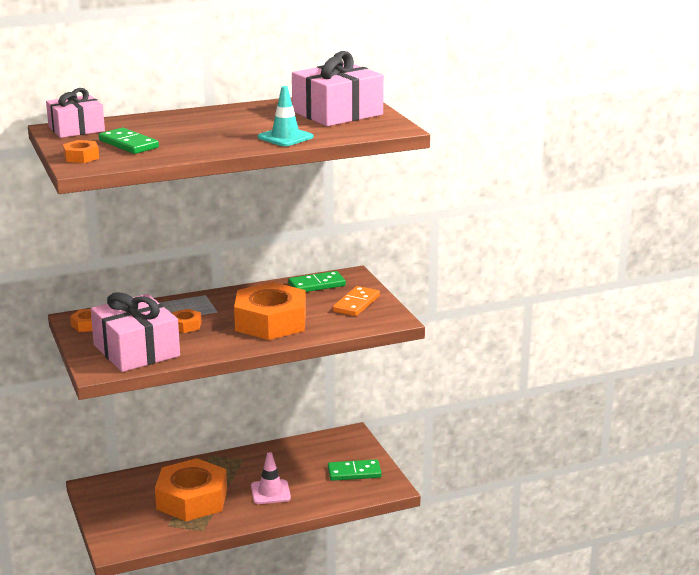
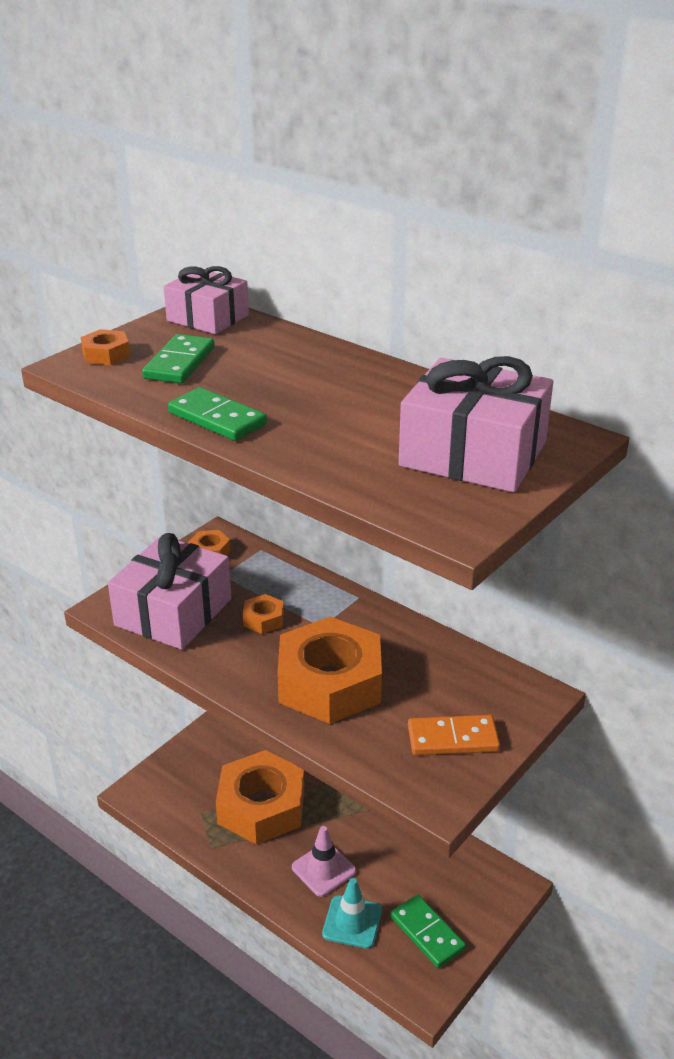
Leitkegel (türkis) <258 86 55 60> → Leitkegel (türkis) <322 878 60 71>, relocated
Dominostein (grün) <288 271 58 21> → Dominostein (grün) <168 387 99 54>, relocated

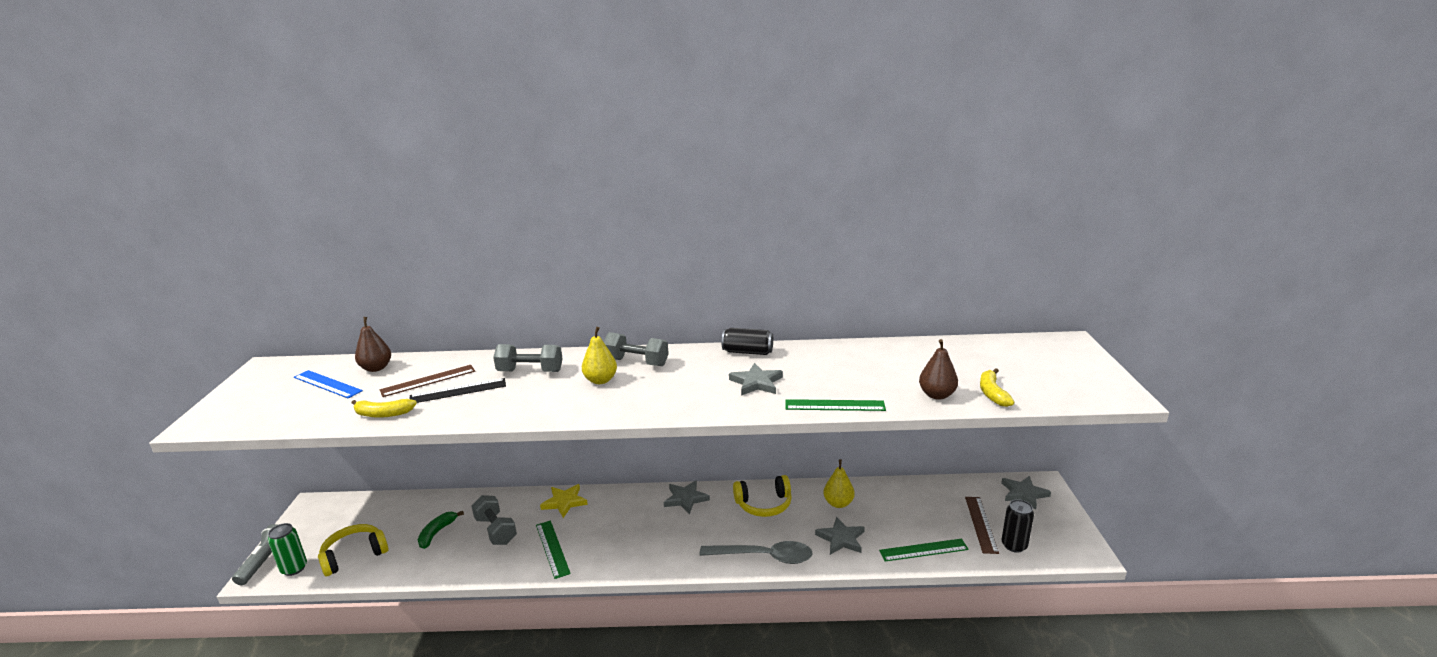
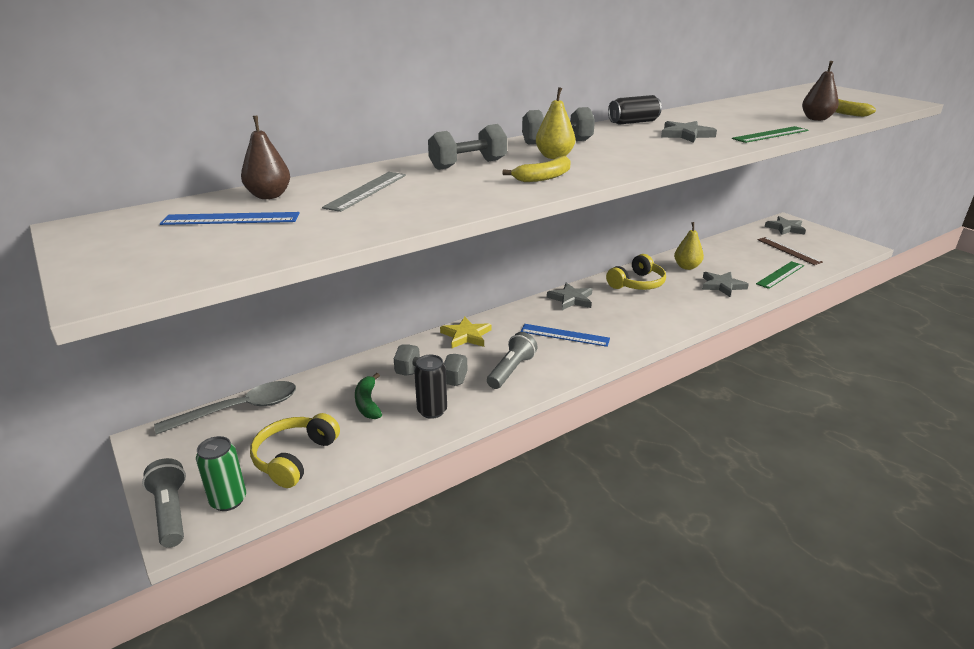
Banane (gelb) <351 399 66 19> → Banane (gelb) <503 156 68 26>, relocated
Lineal (braun) <380 365 95 32> → Lineal (grau) <322 172 84 40>
Lineal (schwarz) <410 378 96 25> → -
Lineal (grün) <536 521 35 58> → Taschenlampe (grau) <487 332 51 57>
Löffel (grau) <700 541 113 23> → Löffel (grau) <154 381 142 54>, relocated
Dose (schwarz) <1001 499 33 54> → Dose (schwarz) <414 355 33 64>, relocated
- → Lineal (blau) <520 324 90 23>

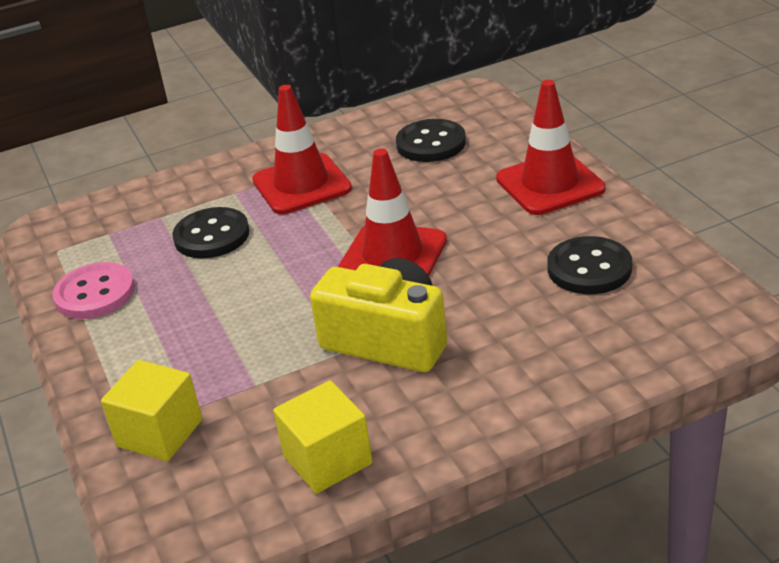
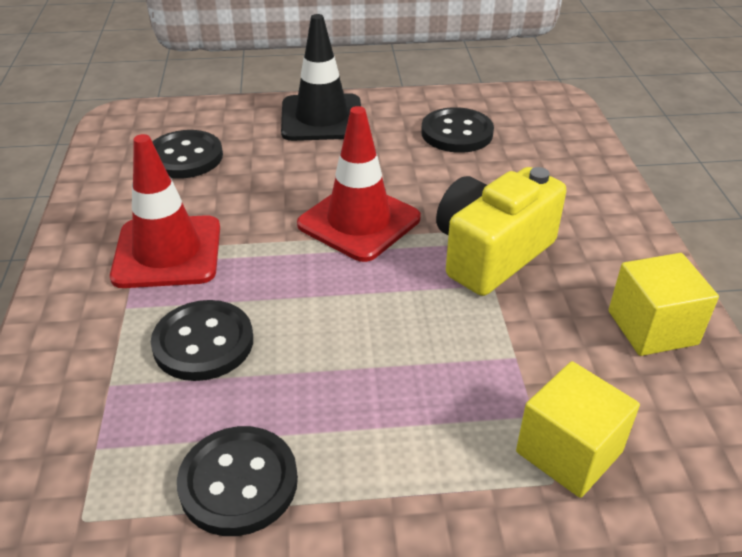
Knopf (rosa) <52 262 83 57> → Knopf (schwarz) <177 426 121 110>
Leitkegel (rot) <496 80 110 135> → Leitkegel (schwarz) <281 14 80 127>

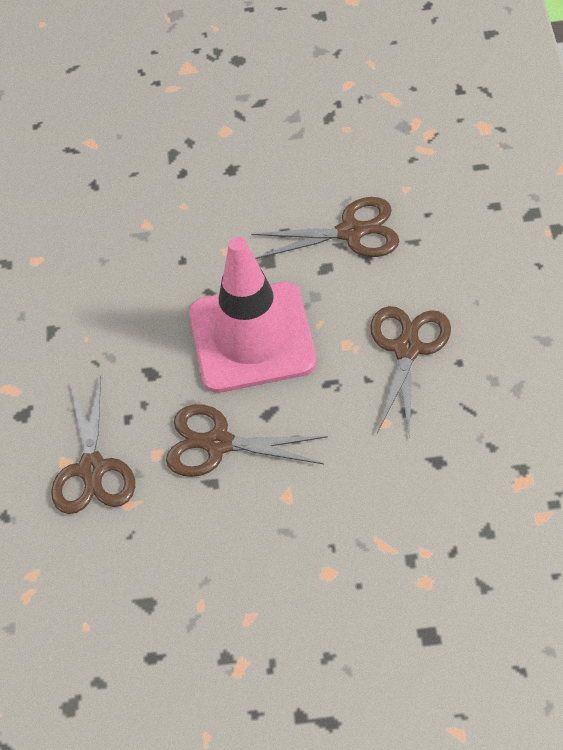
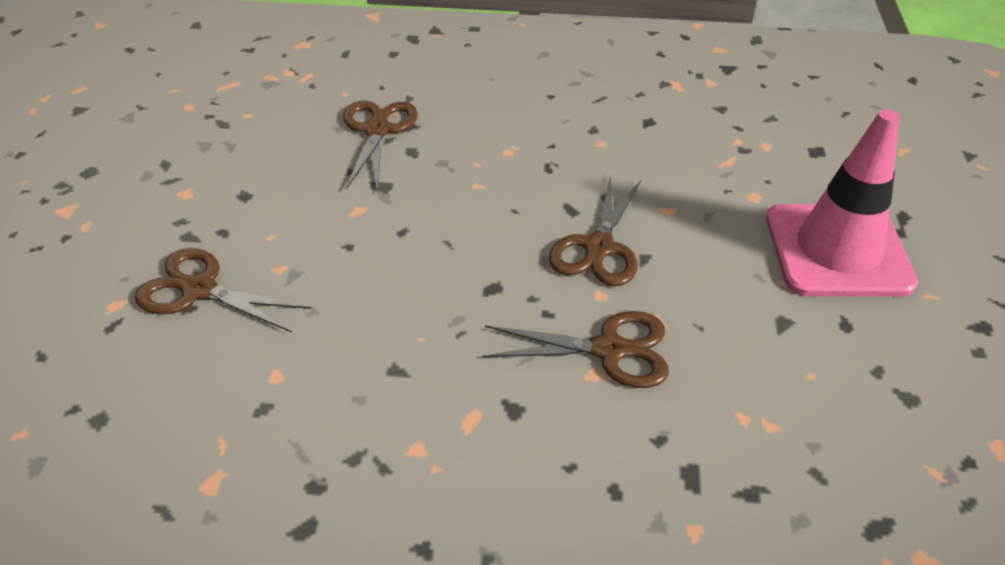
Leitkegel (rosa) <189 237 128 156> → Leitkegel (rosa) <766 109 152 188>, relocated
Schere (braun) <370 306 81 132> → Schere (braun) <135 248 177 85>, relocated

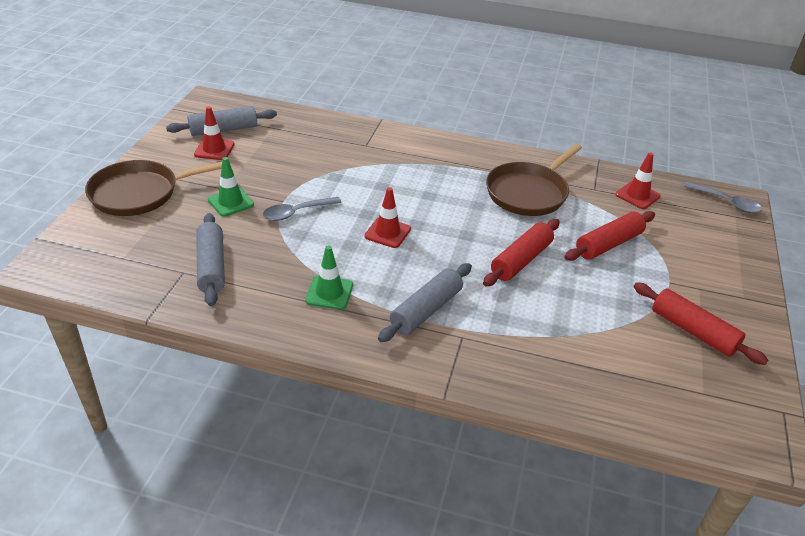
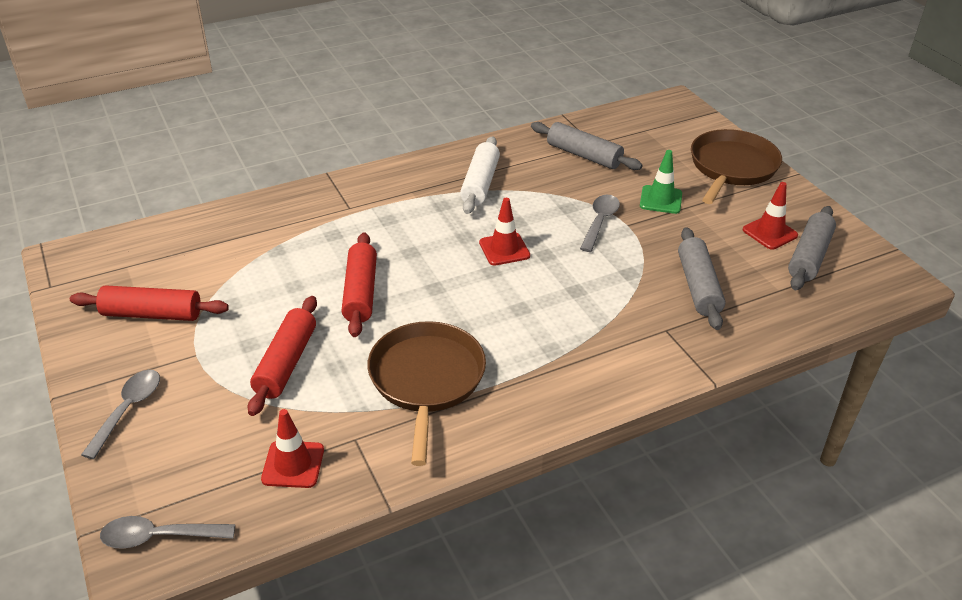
Leitkegel (grün) <305 246 48 64> → Nudelholz (weiß) <460 136 40 78>
Nudelholz (grau) <378 263 94 79> → Nudelholz (grau) <678 227 48 103>, relocated
- → Löffel (grau) <81 370 79 89>

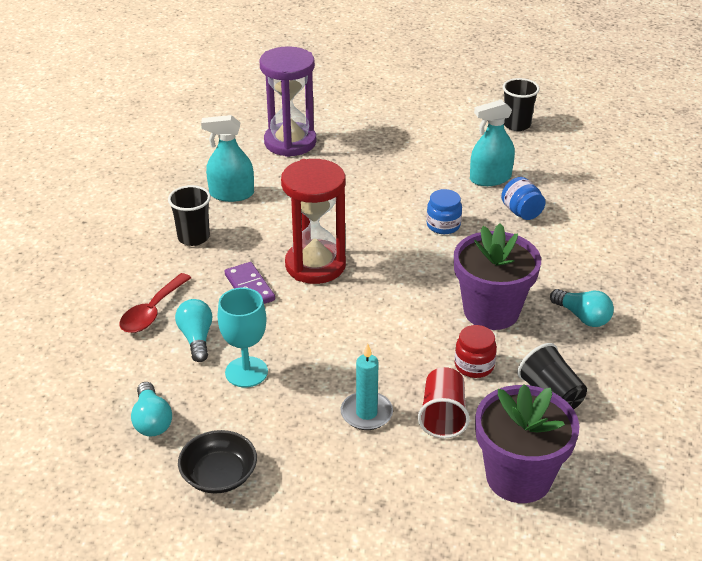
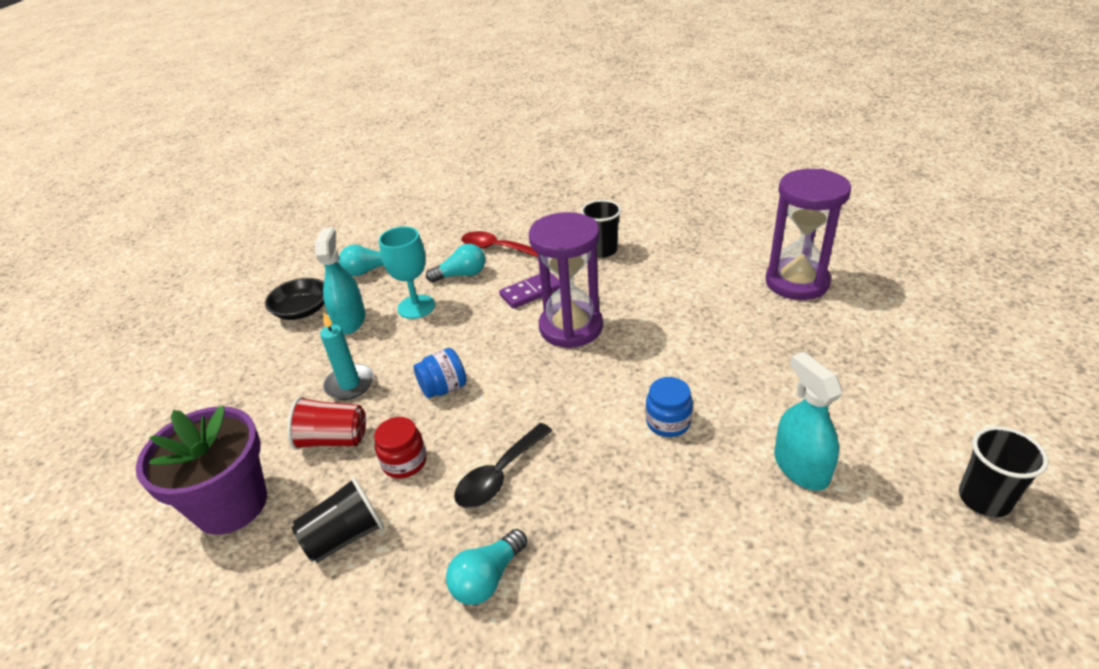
Sprühflasche (türkis) <201 115 53 87> → Sprühflasche (türkis) <315 227 51 107>, relocated
Sanduhr (rot) <281 159 65 125> → Sanduhr (lila) <529 212 74 136>
Blumentopf (lila) <454 224 87 106> → Löffel (schwarz) <454 423 99 85>
Einmachglas (blau) <501 177 45 43> → Einmachglas (blau) <413 348 54 50>, relocated

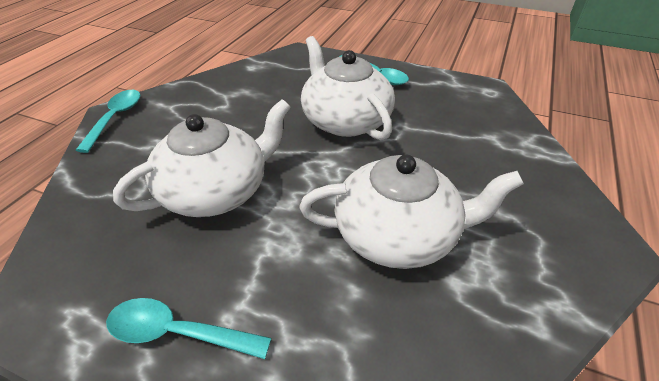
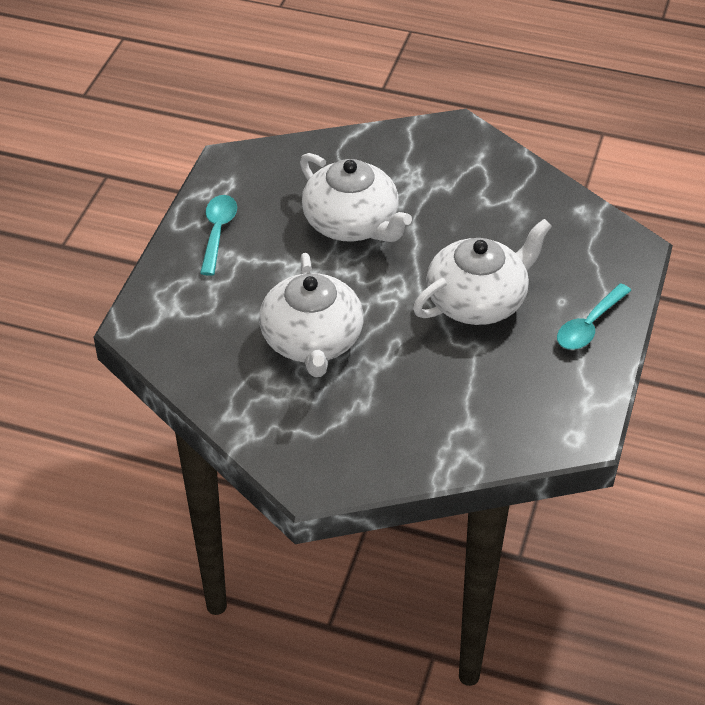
Löffel (türkis) <76 90 64 63> → -

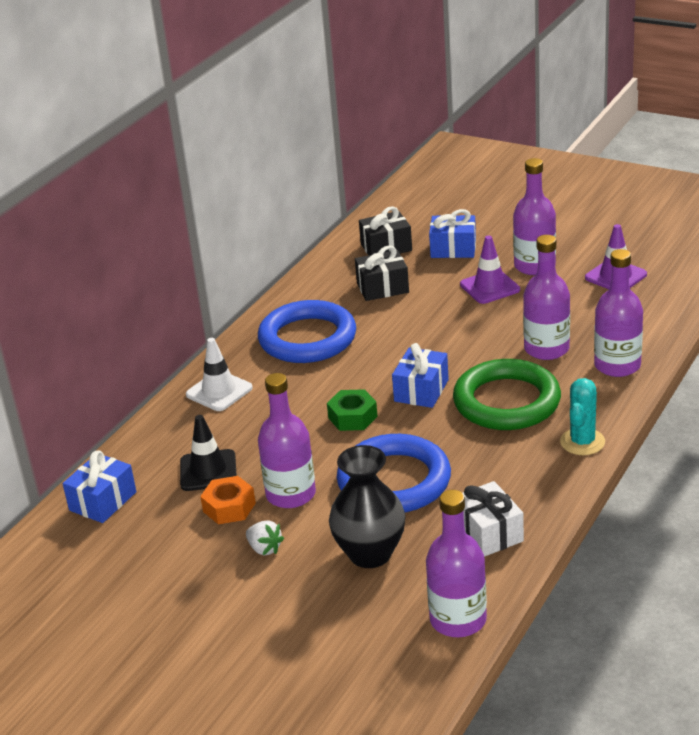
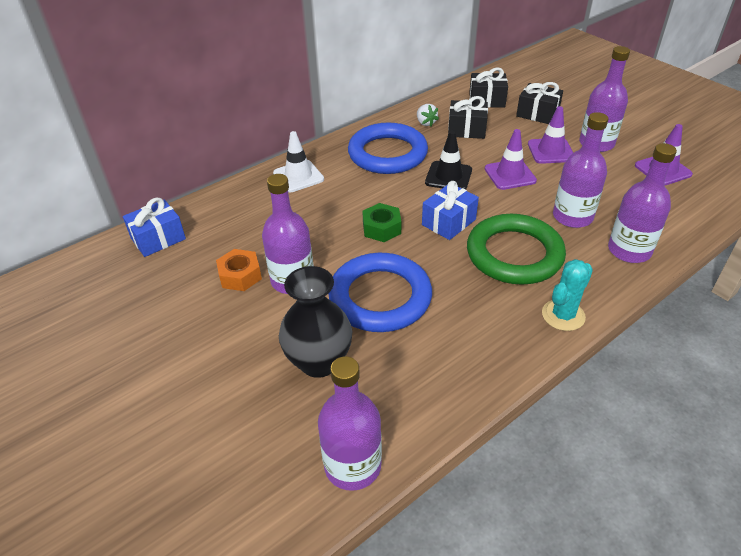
Leitkegel (schwarz) <180 415 57 76> → Leitkegel (schwarz) <425 131 47 59>, relocated
Erdbeere (weiß) <246 520 38 36> → Erdbeere (weiß) <417 104 22 22>, relocated
Geschenk (blau) <429 209 47 49> → Geschenk (schwarz) <516 82 47 42>
Geschenk (weiß) <463 481 61 76> → -
- → Leitkegel (lila) <485 129 52 61>

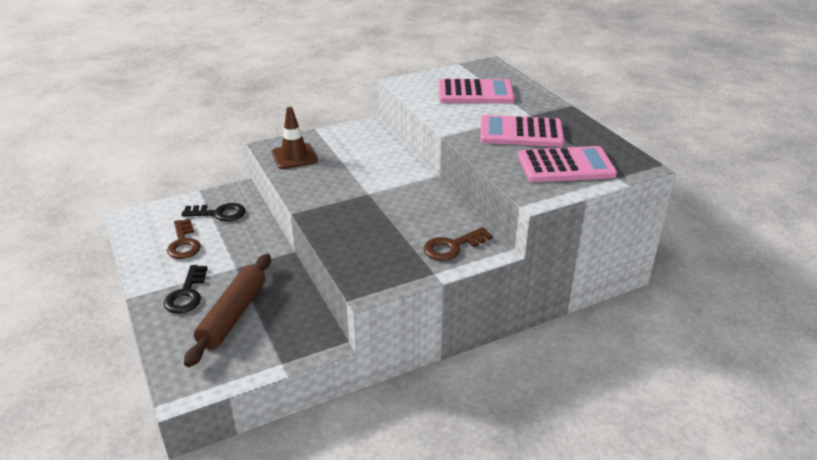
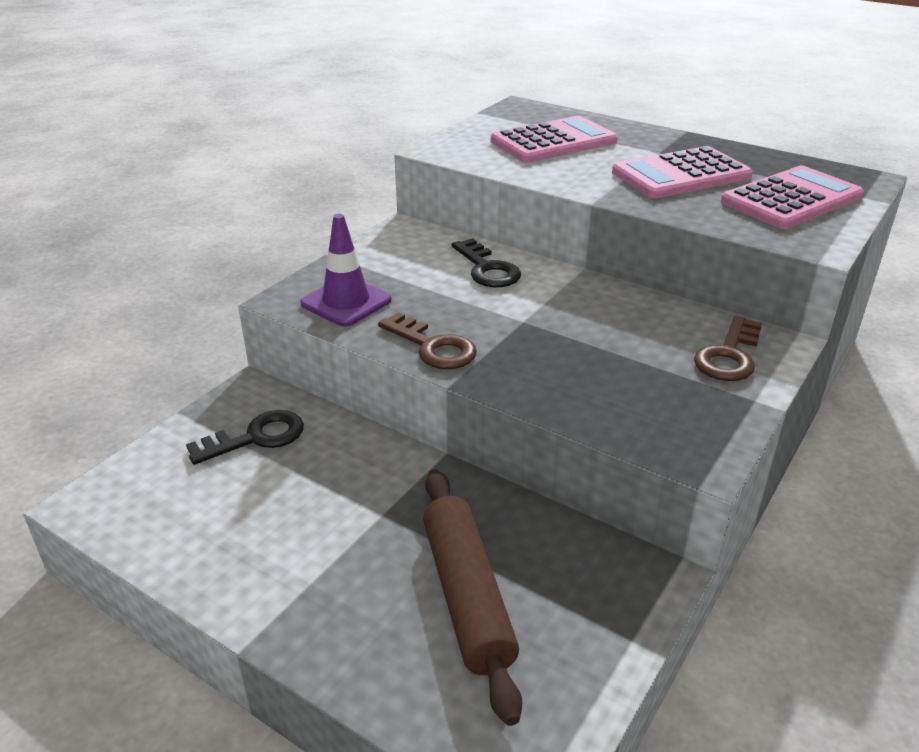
Schlüssel (schwarz) <164 265 44 49> → Schlüssel (schwarz) <452 238 69 49>, relocated
Schlüssel (braun) <167 219 34 40> → Schlüssel (braun) <378 312 99 57>, relocated
Leitkegel (braun) <272 107 46 62> → Leitkegel (lila) <300 214 92 112>

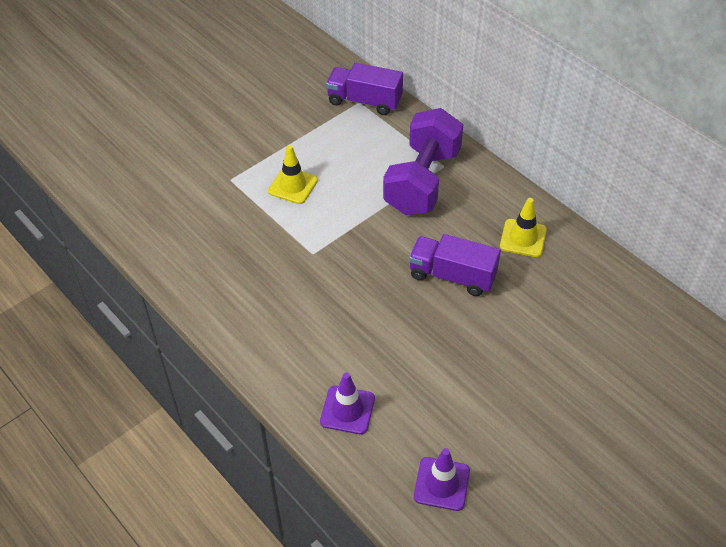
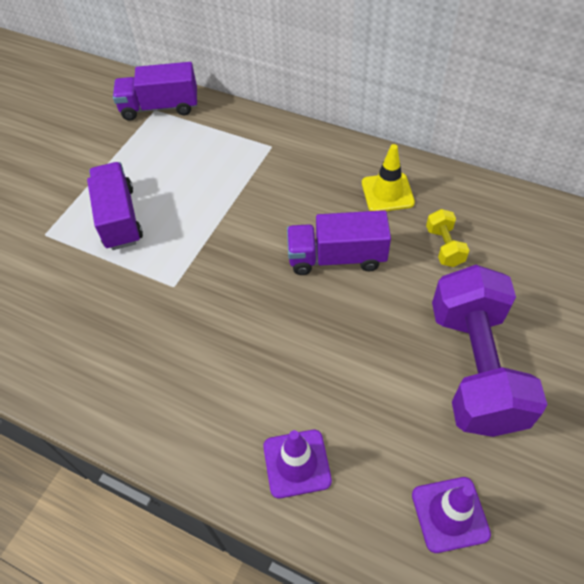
Leitkegel (gelb) <268 145 50 59> → Lastwagen (lila) <87 162 56 88>
Hantel (lila) <383 108 80 107> → Hantel (lila) <432 265 116 172>, relocated
- → Hantel (gelb) <426 209 44 58>

